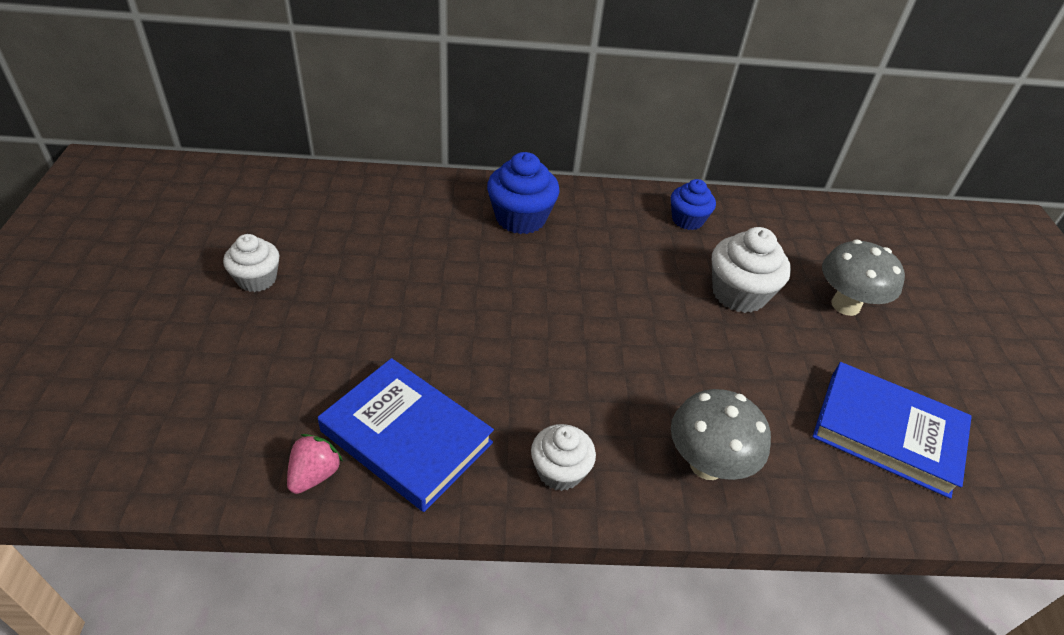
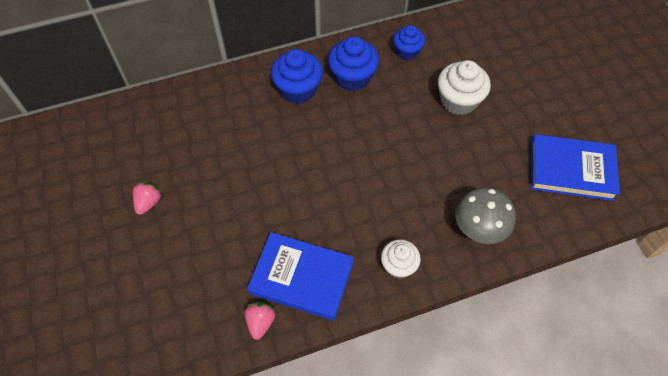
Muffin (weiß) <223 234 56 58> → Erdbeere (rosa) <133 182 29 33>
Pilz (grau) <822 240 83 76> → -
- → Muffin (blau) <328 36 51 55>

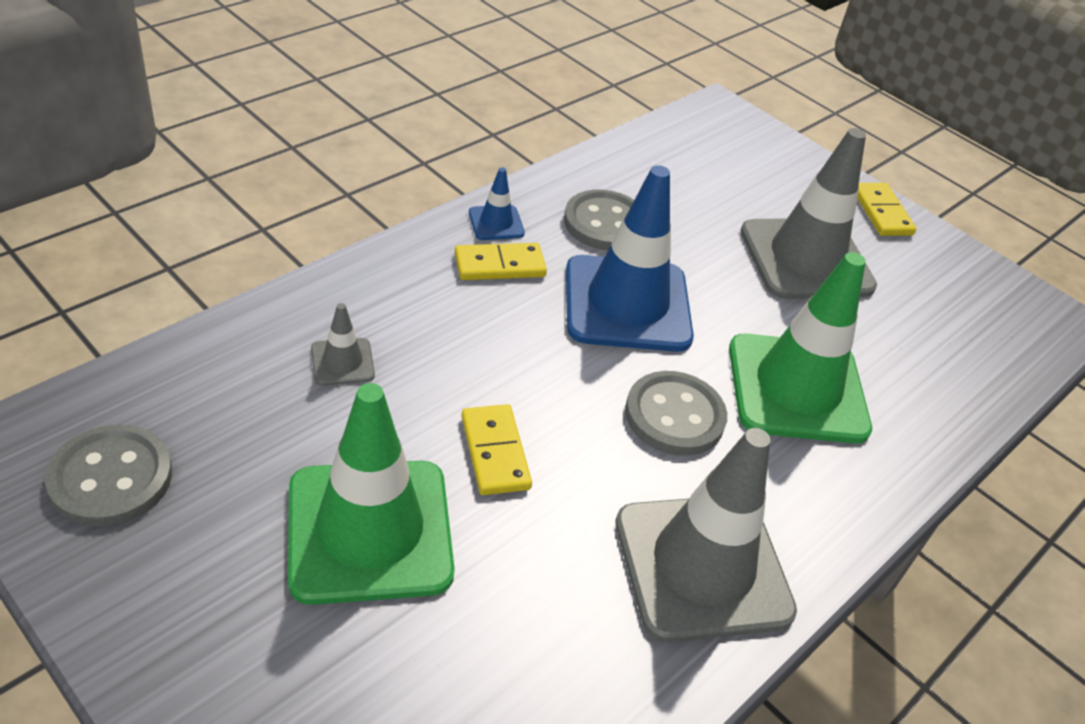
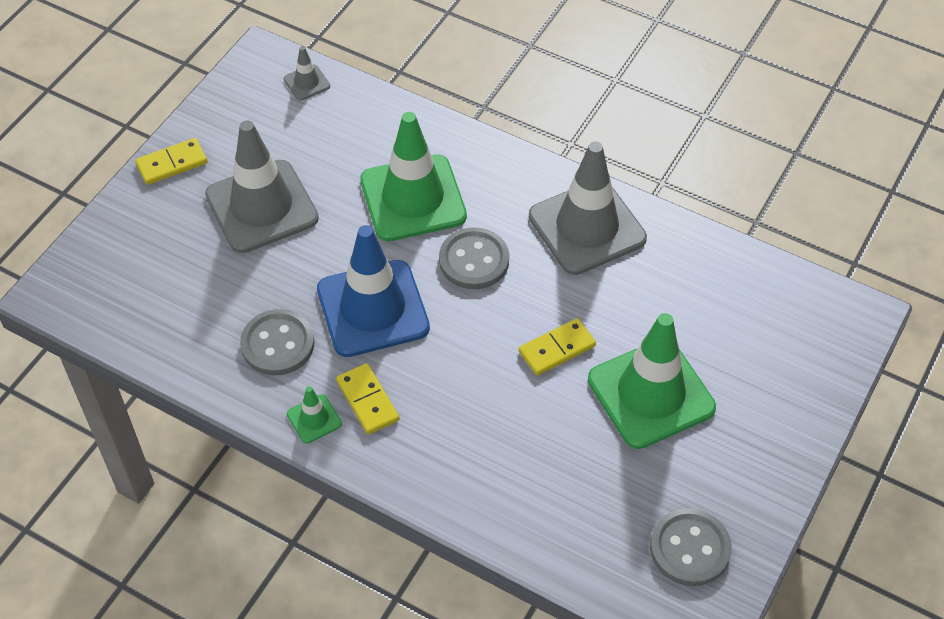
Leitkegel (grau) <311 303 64 83> → Leitkegel (grau) <284 46 46 54>, relocated
Leitkegel (blau) <469 167 56 73> → Leitkegel (grün) <287 386 55 57>

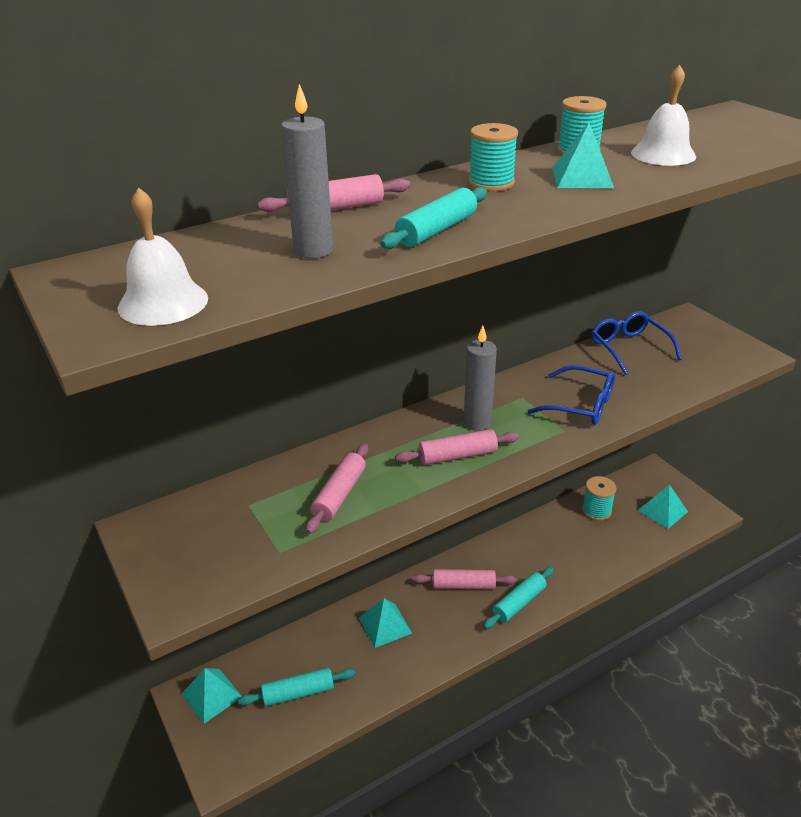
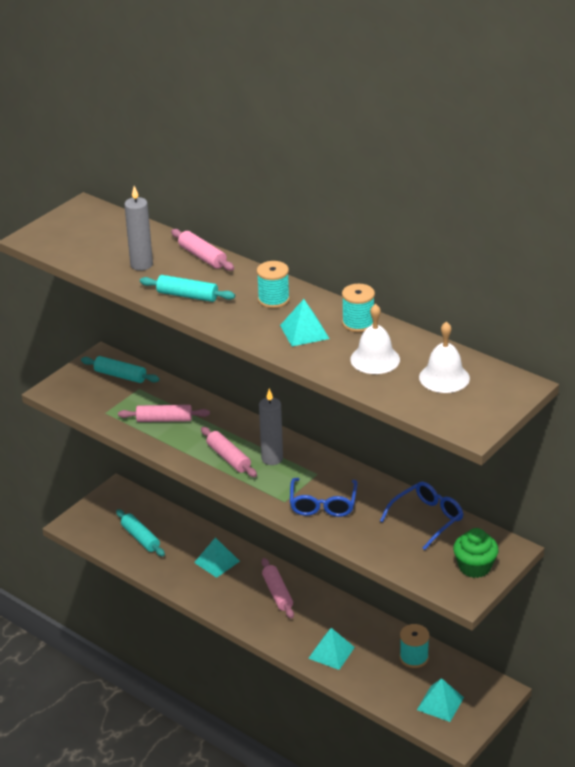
Glocke (weiß) <118 187 90 139> → Glocke (weiß) <419 321 51 72>, relocated
Pyramide (türkis) <182 668 60 55> → Pyramide (türkis) <308 628 47 42>, relocated
Nudelholz (türkis) <483 567 71 62> → Nudelholz (türkis) <81 356 79 27>, relocated
- → Muffin (grün) <453 528 46 50>

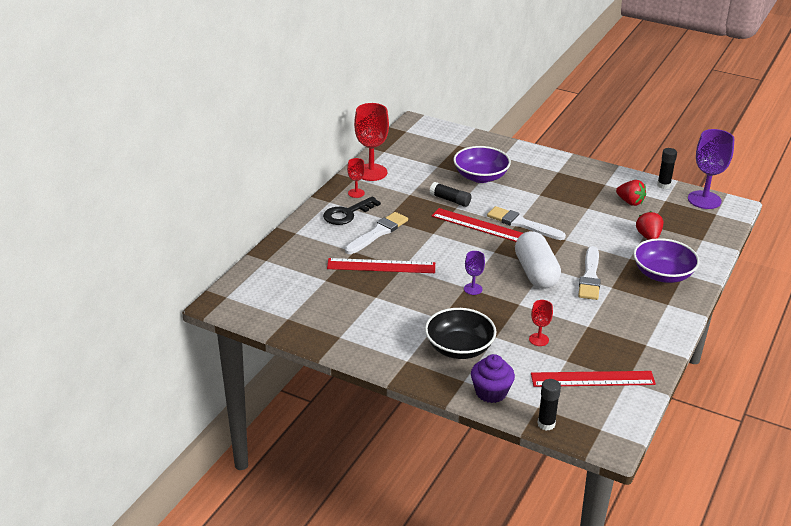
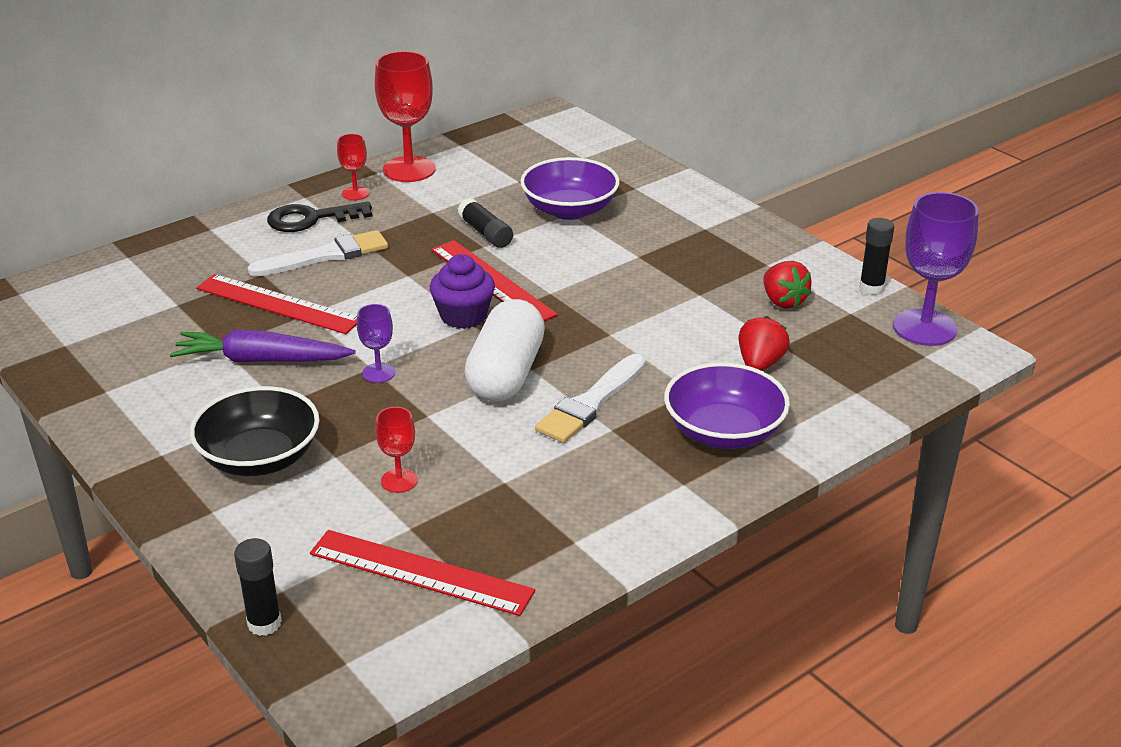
Muffin (lila) <471 354 44 49> → Muffin (lila) <430 254 65 75>, relocated
Pinsel (weiß) <487 206 79 34> → -
- → Karotte (lila) <170 330 186 32>

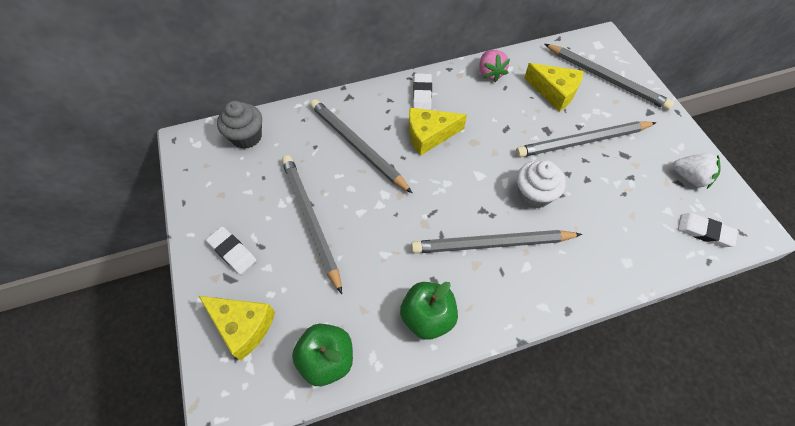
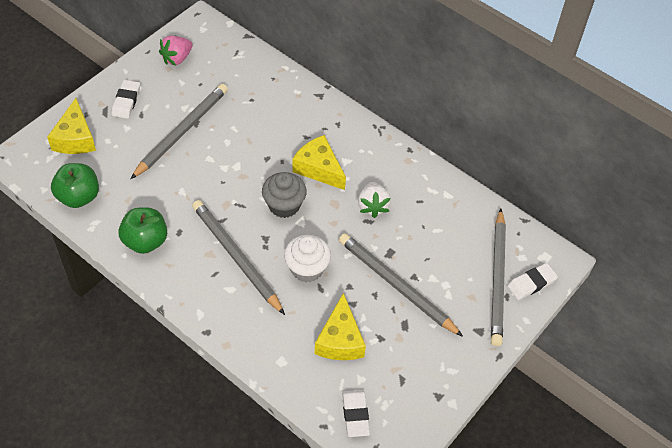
Muffin (grau) <217 101 45 48> → Muffin (grau) <262 172 45 46>, relocated
Bleistift (grau) <310 99 103 95> → -
Radiergummi (weiß) <413 73 19 37> → Radiergummi (weiß) <507 263 51 37>, relocated
Erdbeere (rosa) <479 50 31 32> → Erdbeere (rosa) <159 36 33 30>, relocated
Käse (gelb) <524 63 60 48> → Käse (gelb) <314 293 52 67>, relocated
Erdbeere (weiß) <673 153 47 36> → Erdbeere (weiß) <358 182 33 36>, relocated

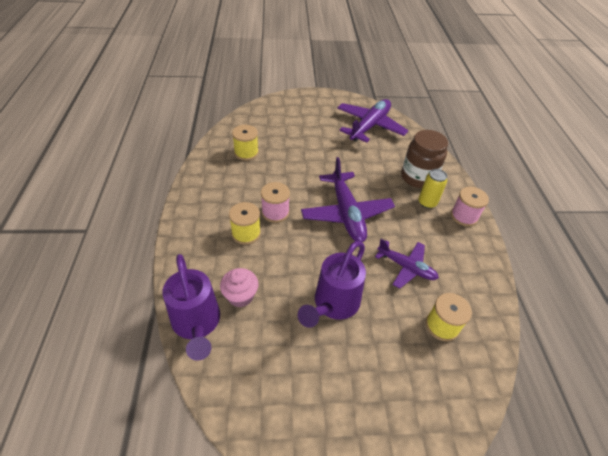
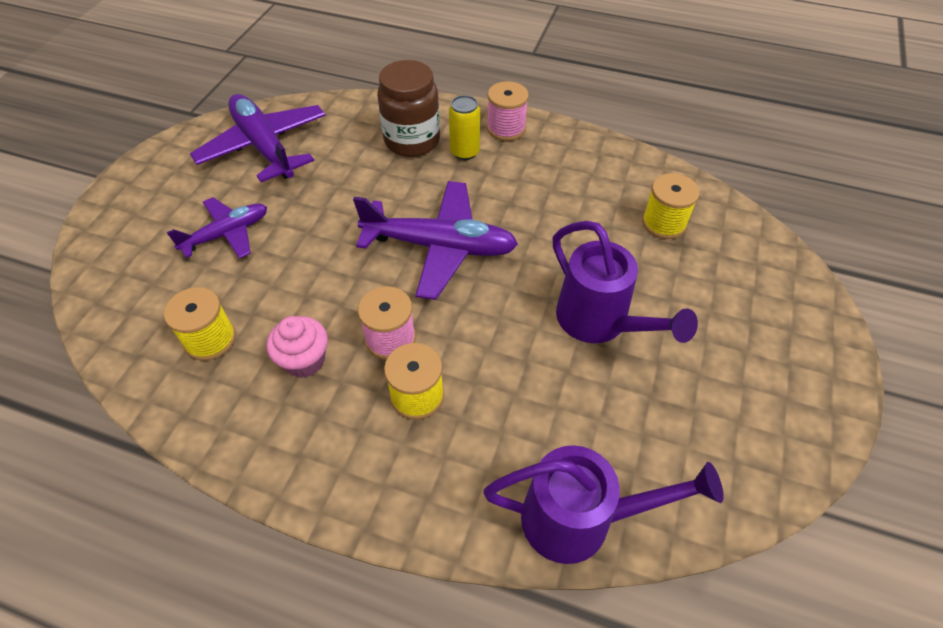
Muffin (rosa) <220 268 38 39> → Muffin (rosa) <266 316 62 62>, relocated
Flugzeug (lila) <375 239 64 50> → Flugzeug (lila) <166 197 101 62>, relocated

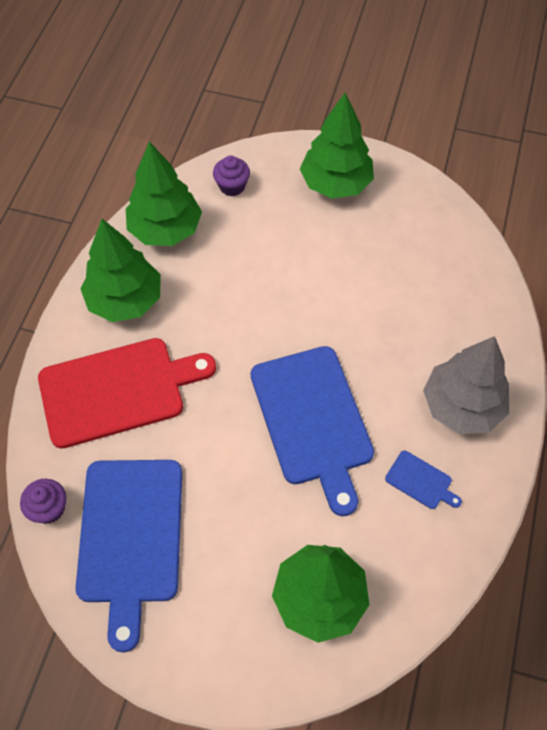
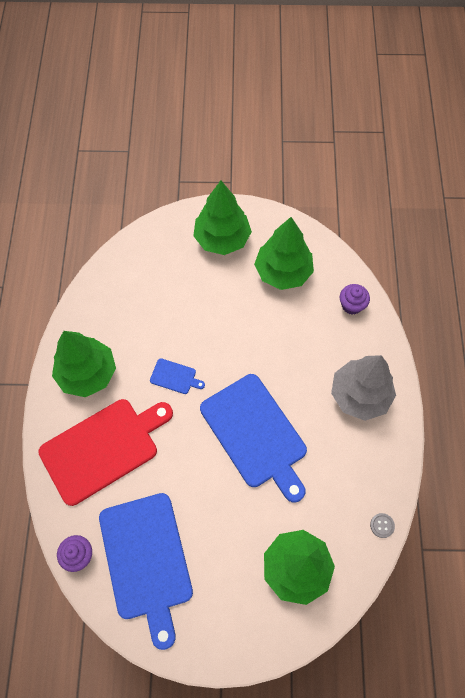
Baum (grün) <126 141 76 105> → Baum (grün) <254 217 60 73>, relocated
Muffin (lila) <213 156 37 40> → Muffin (lila) <340 284 30 31>, relocated
Schneidebrett (blau) <385 451 77 58> → Schneidebrett (blau) <150 358 55 36>, relocated
- → Knopf (grau) <370 513 25 25>

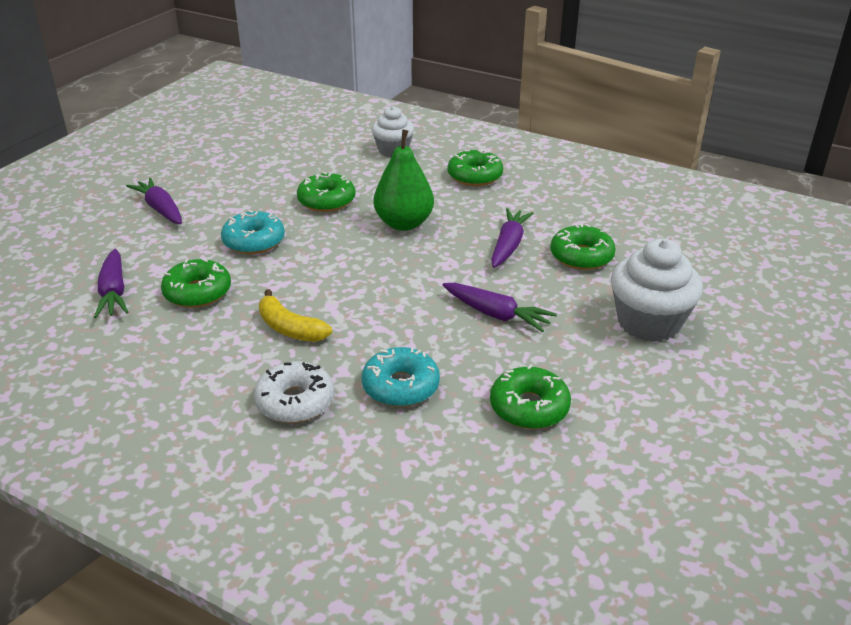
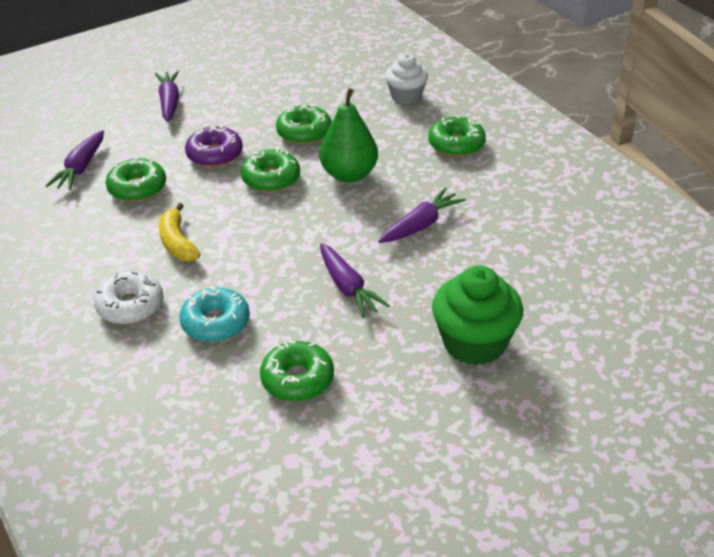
Donut (türkis) <221 210 64 44> → Donut (lila) <185 125 58 42>
Donut (grün) <550 224 66 46> → Donut (grün) <241 149 59 43>, relocated
Muffin (weiß) <611 238 92 104> → Muffin (grün) <432 265 91 100>

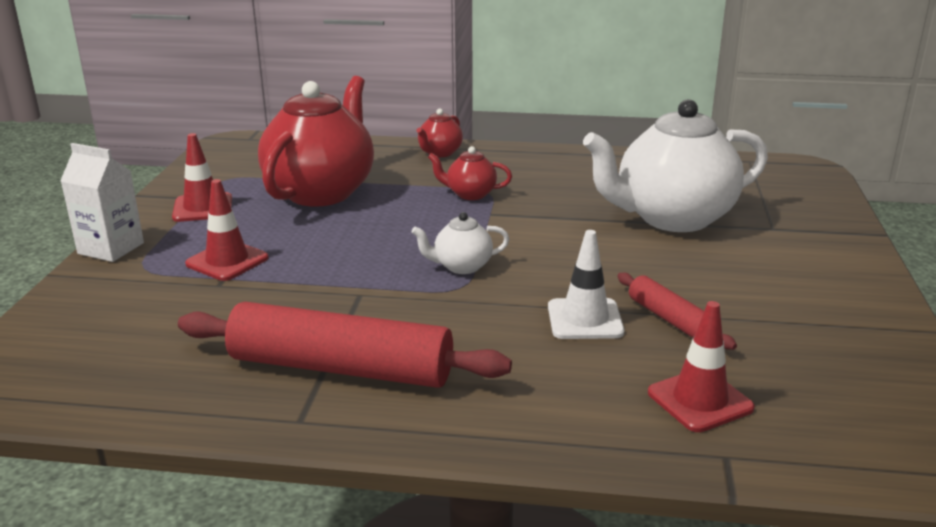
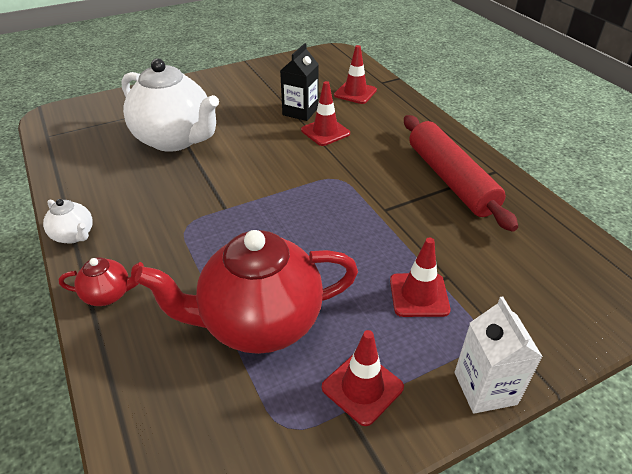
Teekanne (weiß) <411 212 98 62> → Teekanne (weiß) <43 199 50 45>, relocated
Teekanne (rot) <428 146 84 54> → -
Leitkegel (weiß) <548 230 76 109> → Leitkegel (rot) <301 81 49 65>
Nudelholz (rot) <617 273 120 77> → Getränkekarton (schwarz) <280 43 39 78>

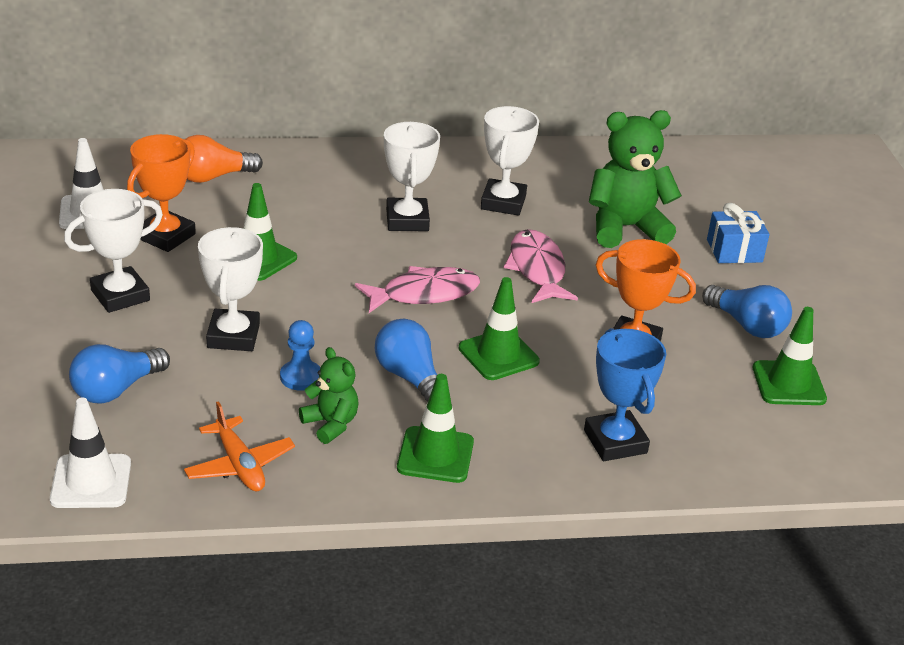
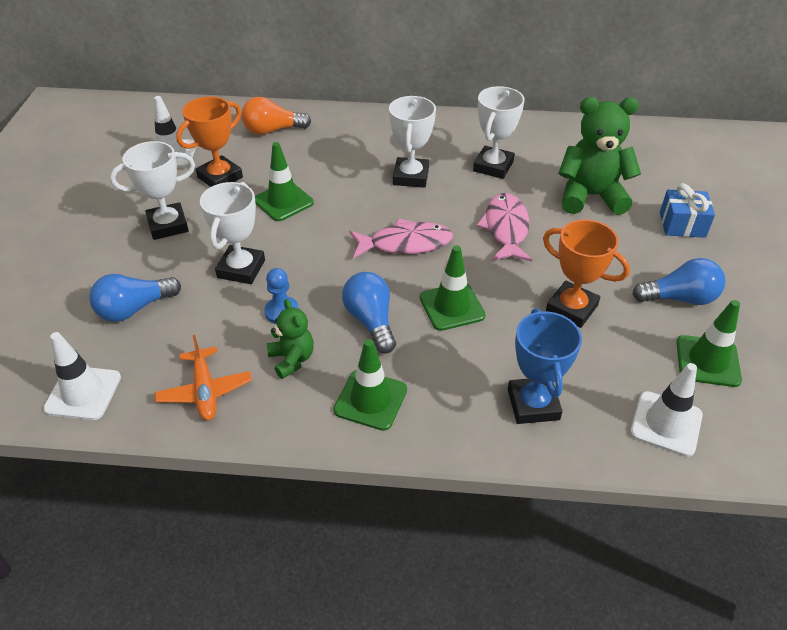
Glühbirne (blau) <702 285 90 53> → Glühbirne (blau) <632 258 94 47>, 60 degrees counterclockwise
- → Leitkegel (weiß) <630 363 73 94>

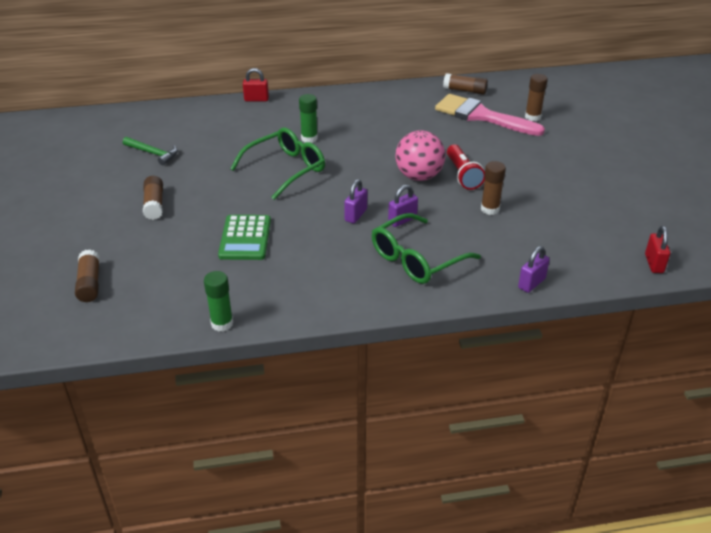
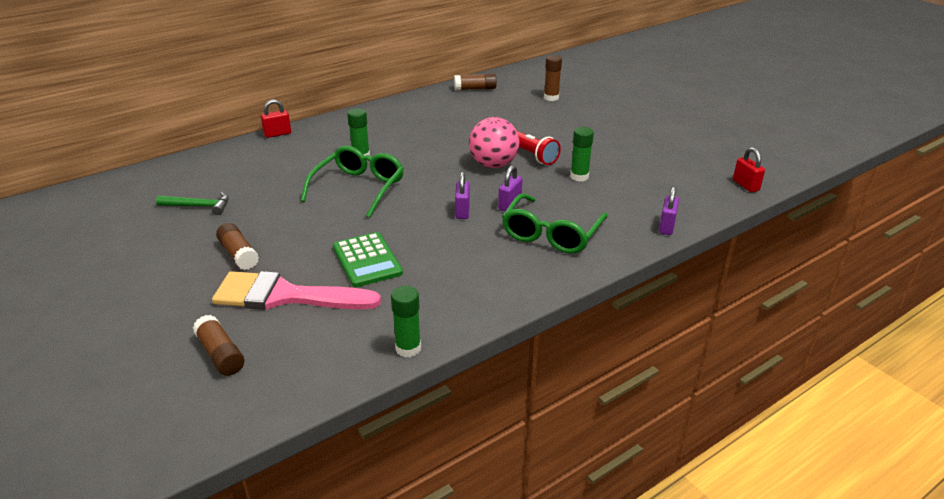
Pinsel (rosa) <435 94 110 42> → Pinsel (rosa) <212 271 169 39>, relocated
Klebestift (braun) <481 161 25 54> → Klebestift (grün) <570 127 24 55>

